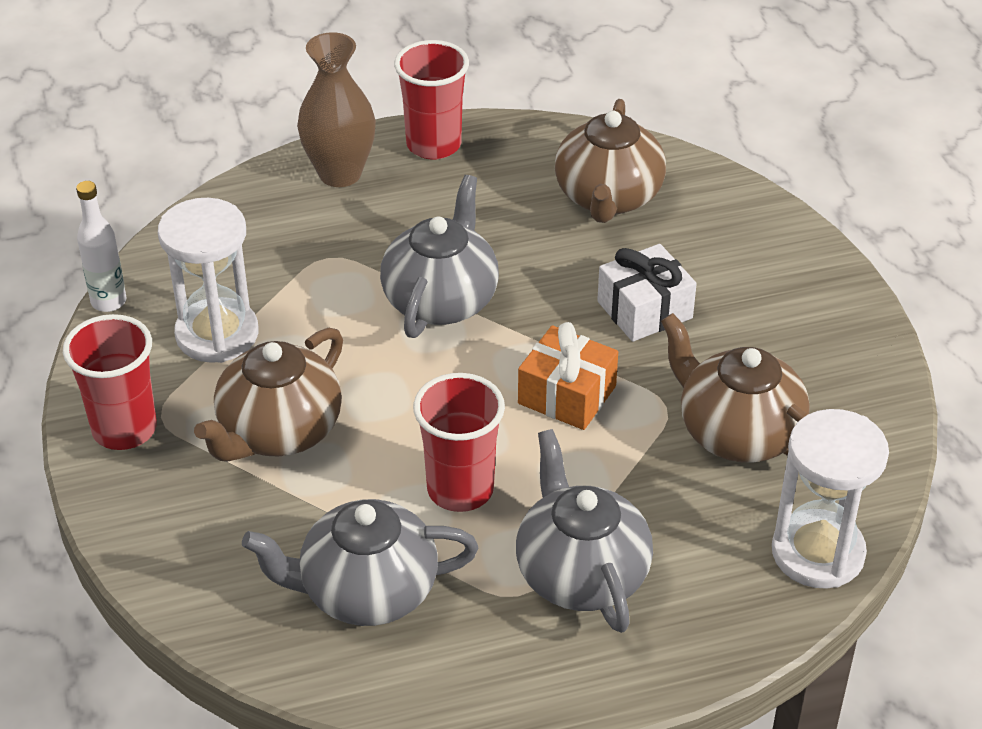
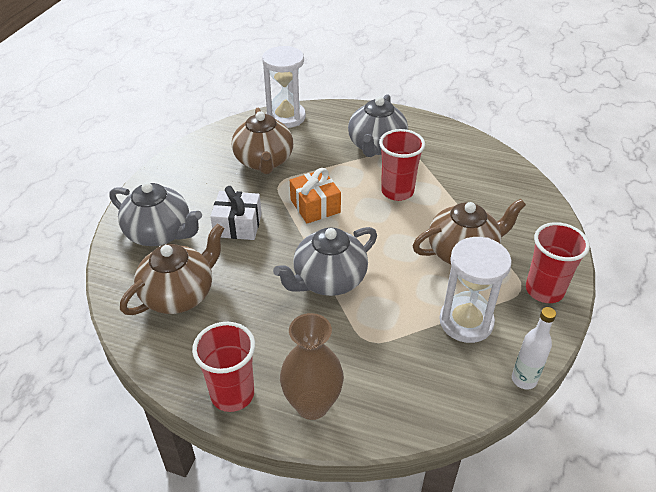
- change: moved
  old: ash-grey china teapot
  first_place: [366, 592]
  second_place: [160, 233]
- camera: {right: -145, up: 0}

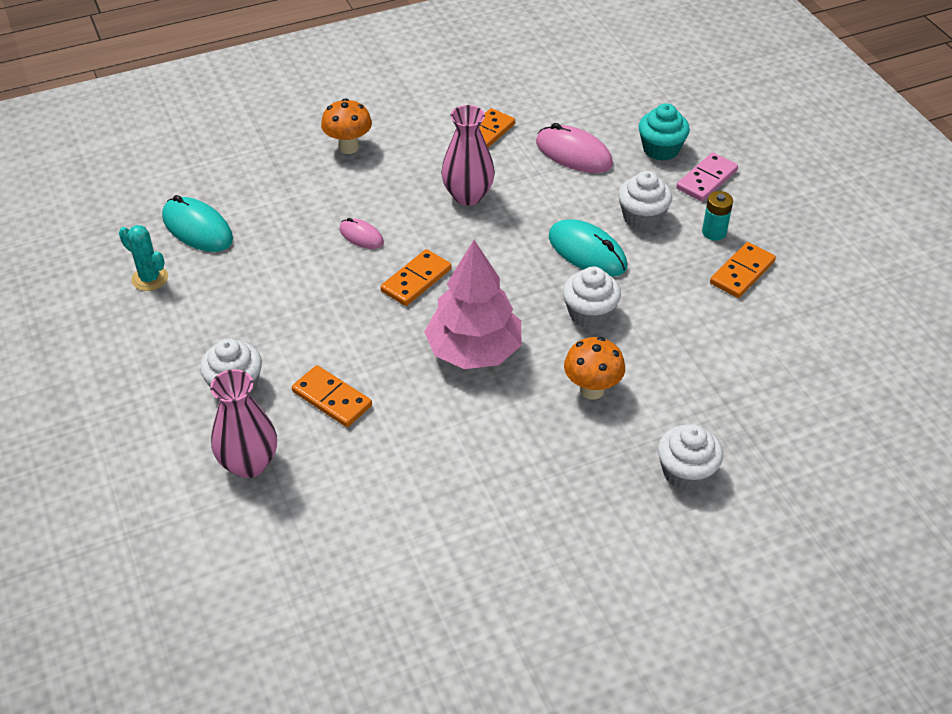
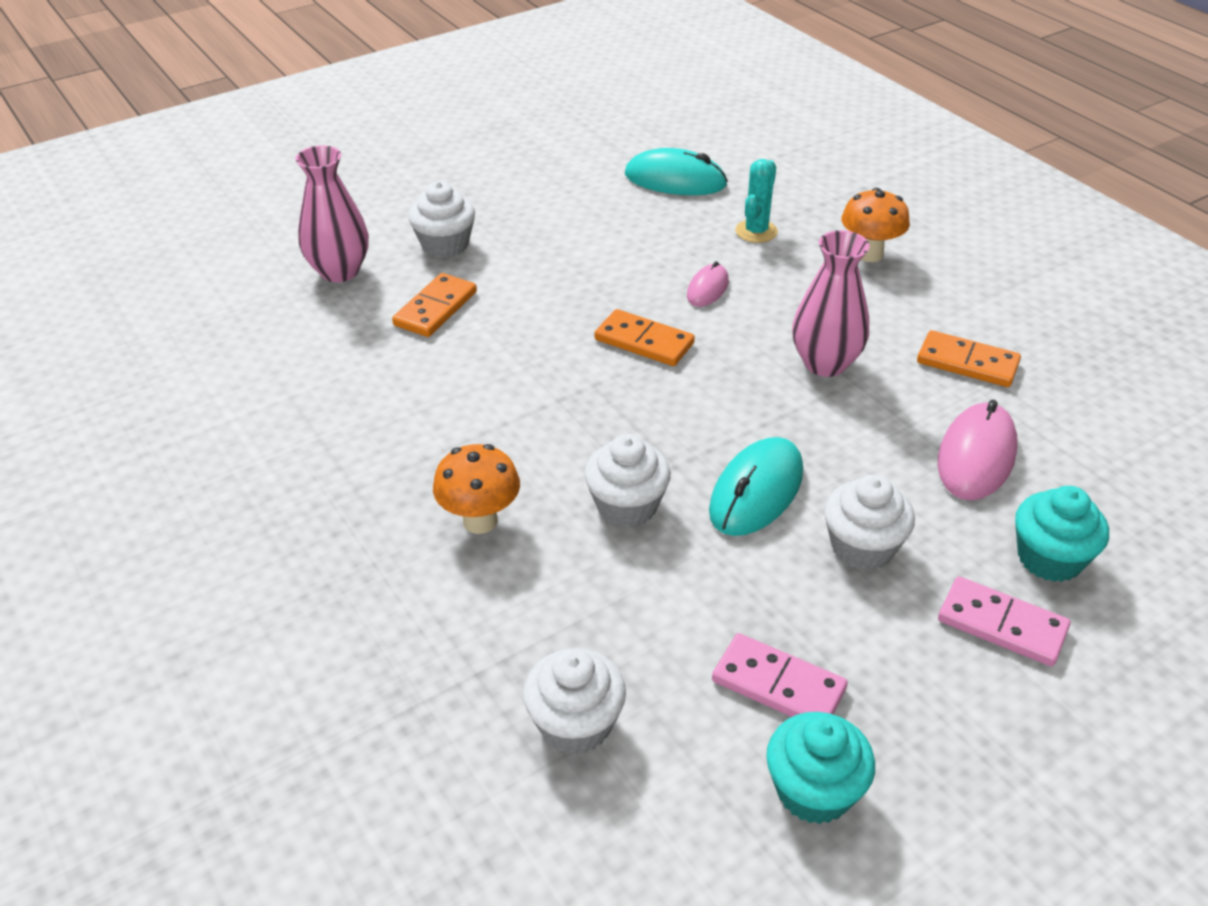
- change: removed
  old: aqua power cell
  first_place: [714, 232]
- change: turned
  old: aqua mouse
  first_place: [197, 228]
  second_place: [675, 180]
  degrees: 75
- change: moved
  old: aqua prickly plant
  first_place: [150, 278]
  second_place: [756, 231]
- change: removed
  old: rose-pink fir tree
  first_place: [474, 351]
- change: recoloured
  old: bright orange domino tile
  new: rose-pink domino tile
  first_place: [742, 272]
  second_place: [778, 685]
- change: moved
  old: pure white muffin
  first_place: [686, 472]
  second_place: [575, 724]
- change: added
  new: aqua muffin
  second_place: [814, 790]
- camera: {right: 80, up: -5}

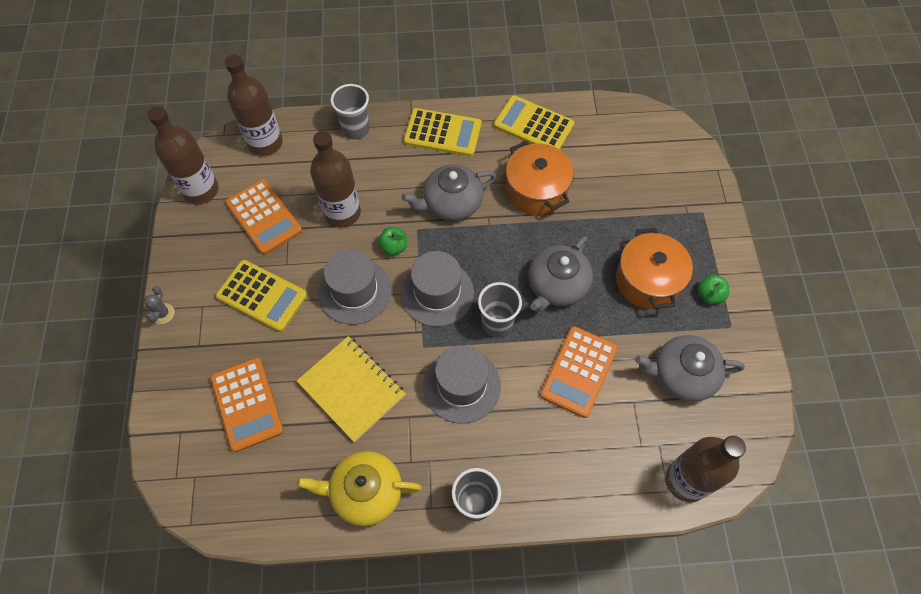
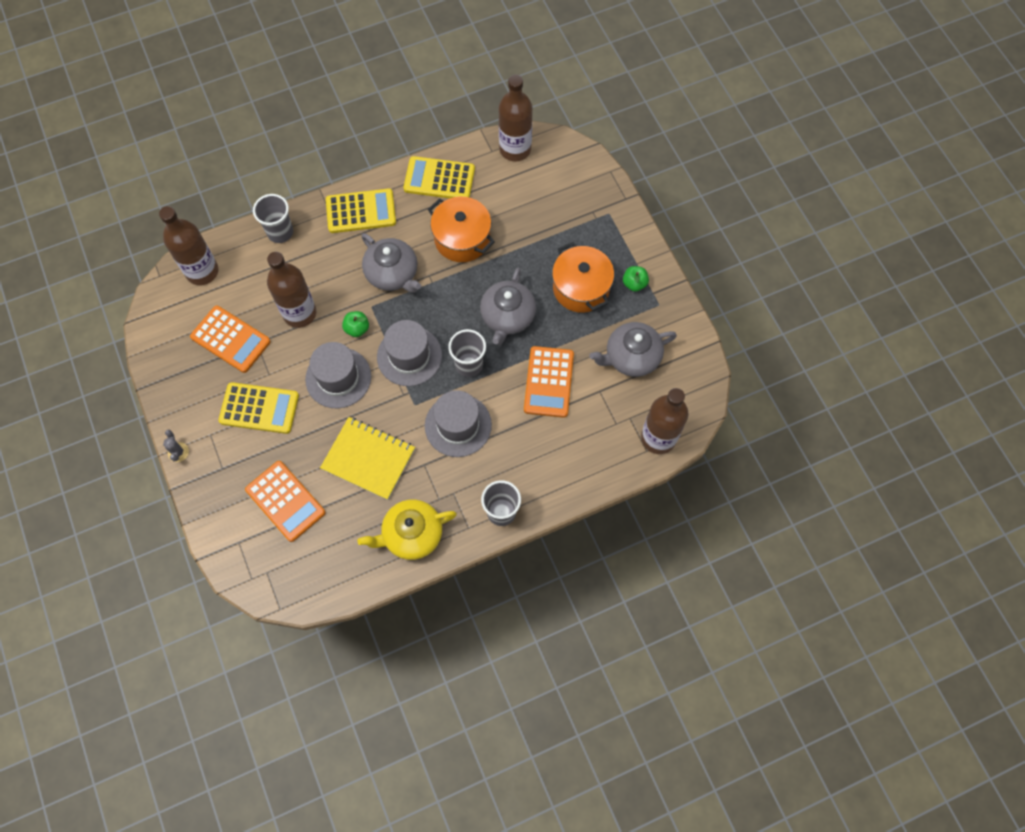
- change: moved
  old: dark brown flask
  first_place: [201, 190]
  second_place: [515, 149]
- change: turned
  old: ash-grey china teapot
  first_place: [451, 203]
  second_place: [392, 273]
  degrees: -90
- camera: {right: -20, up: 5}

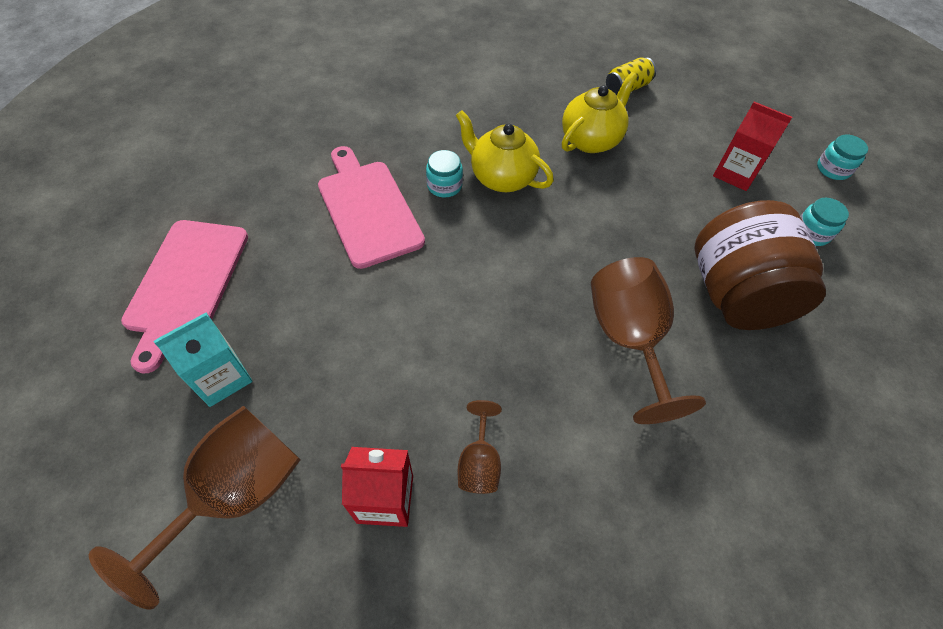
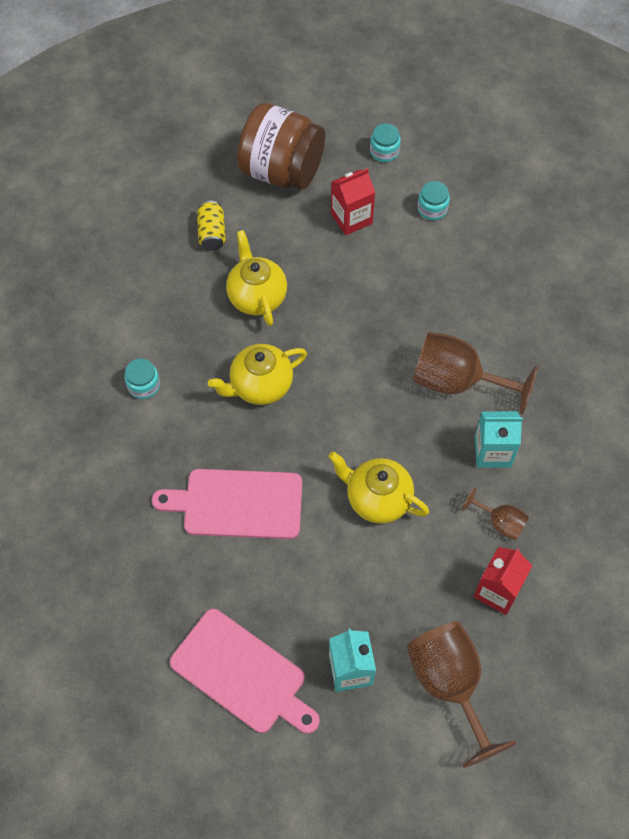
- change: moved
  old: aqua jar
  first_place: [444, 185]
  second_place: [143, 385]
- change: moved
  old: dark brown jar
  first_place: [735, 294]
  second_place: [281, 171]
- change: added
  new: aqua juice carton
  second_place: [492, 452]
- change: added
  new: bright yellow china teapot
  second_place: [377, 499]
- camera: {right: -60, up: 5}

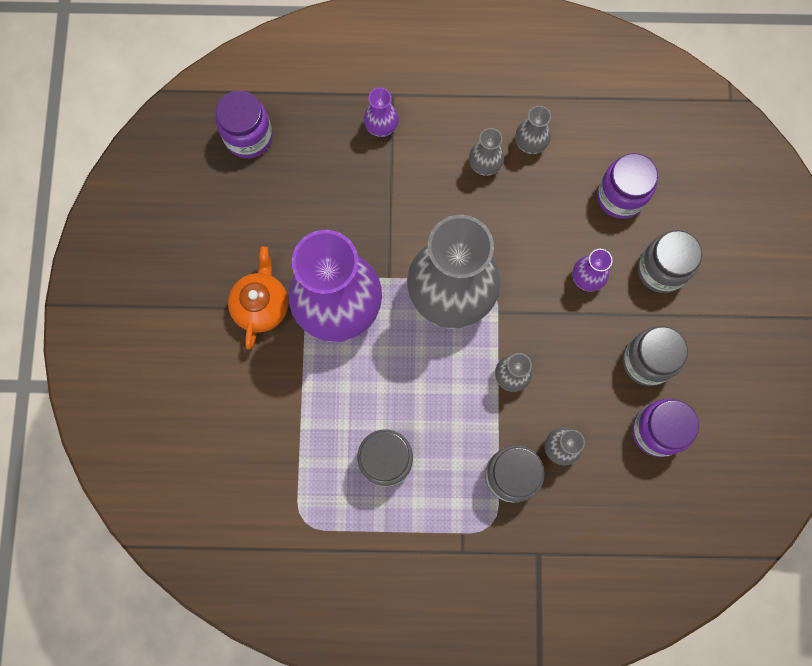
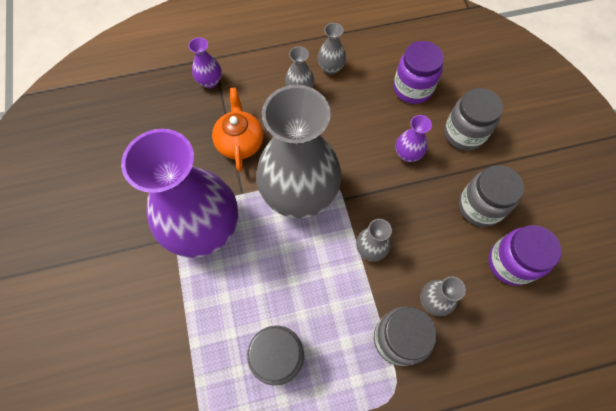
- change: removed
  old: violet jar
  first_place: [248, 137]
- change: moved
  old: bright orange china teapot
  first_place: [261, 305]
  second_place: [240, 142]
- camera: {right: -15, up: -10}

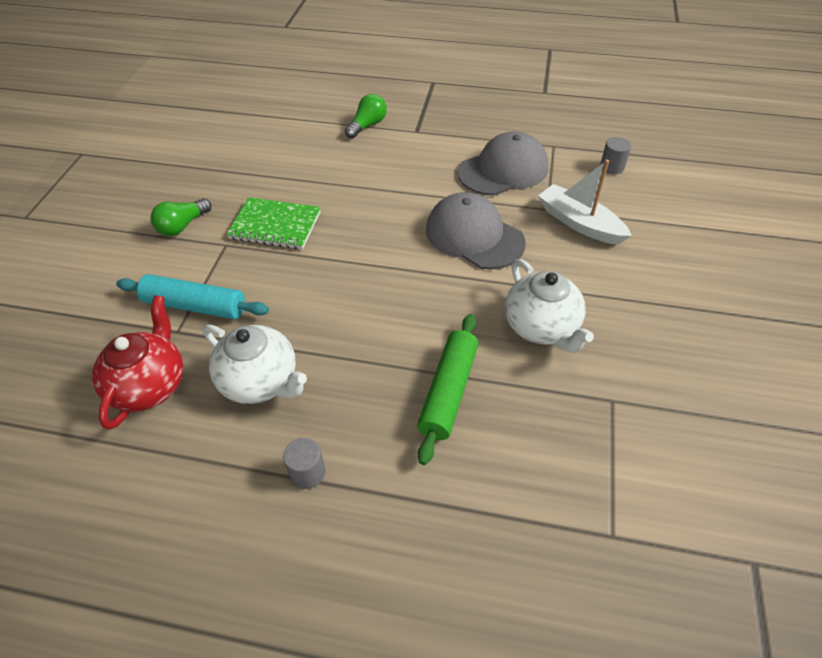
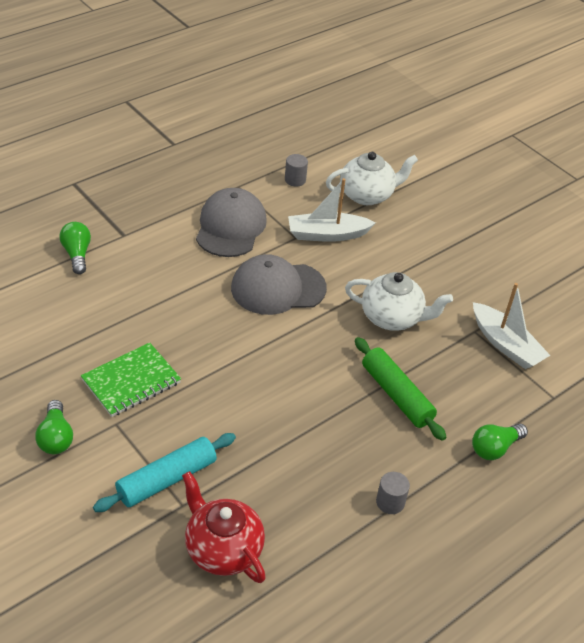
- change: moved
  old: pure white china teapot
  first_place: [261, 381]
  second_place: [367, 195]
- change: added
  new: pure white sailboat
  second_place: [505, 344]
- change: added
  new: green light bulb
  second_place: [495, 448]
- camera: {right: -55, up: -5}

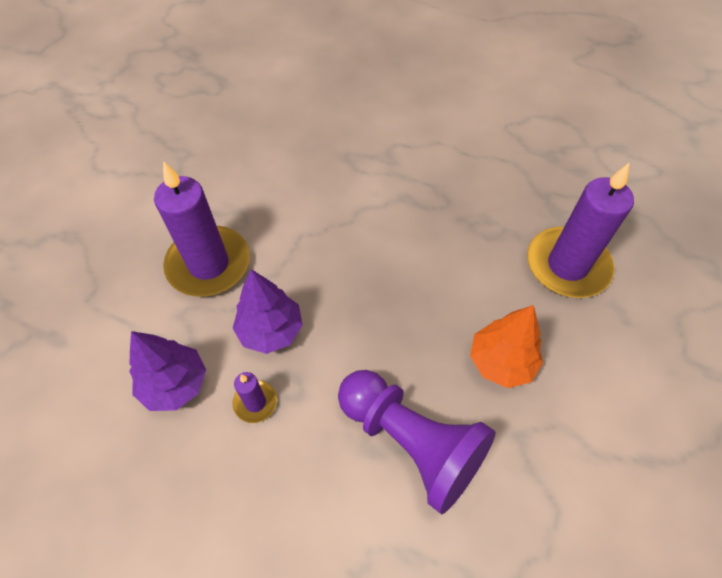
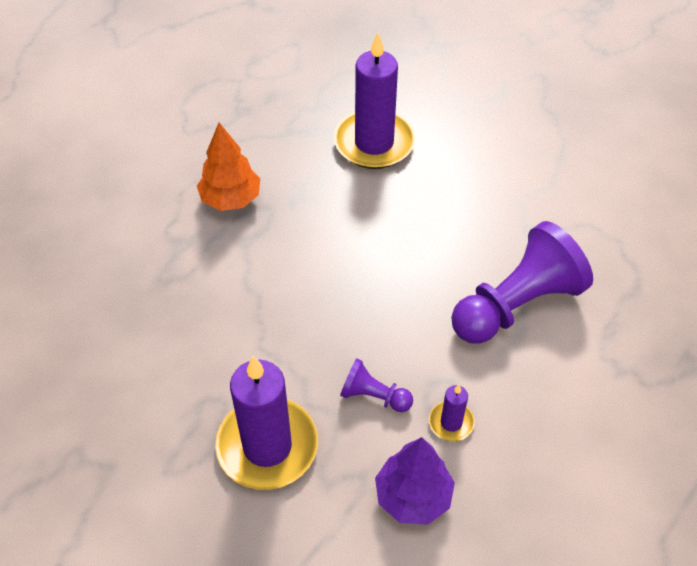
- change: replaced
  old: violet fir tree
  new: violet chess pawn
  first_place: [271, 330]
  second_place: [373, 396]
- change: moved
  old: bright orange fir tree
  first_place: [501, 362]
  second_place: [230, 199]
- camera: {right: -75, up: -5}

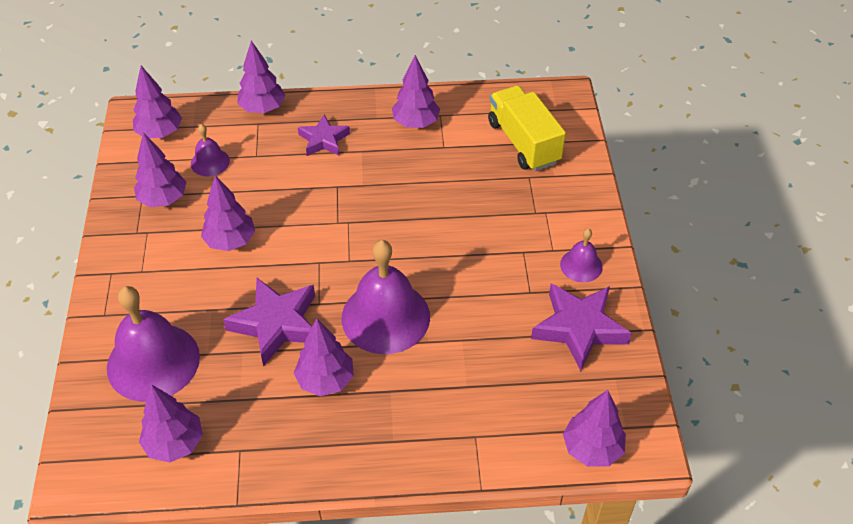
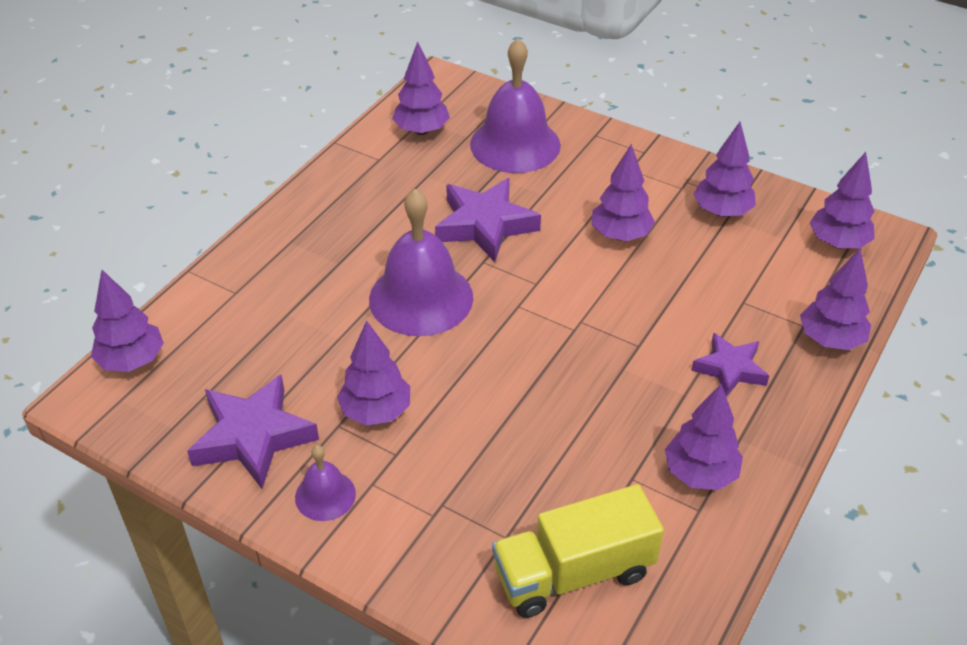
- change: turned
  old: bright yellow toy truck
  first_place: [523, 142]
  second_place: [573, 572]
  degrees: 150
- change: removed
  old: violet school bell
  first_place: [210, 162]
- change: moved
  old: violet fir tree
  first_place: [325, 380]
  second_place: [376, 411]
- camera: {right: 125, up: -5}

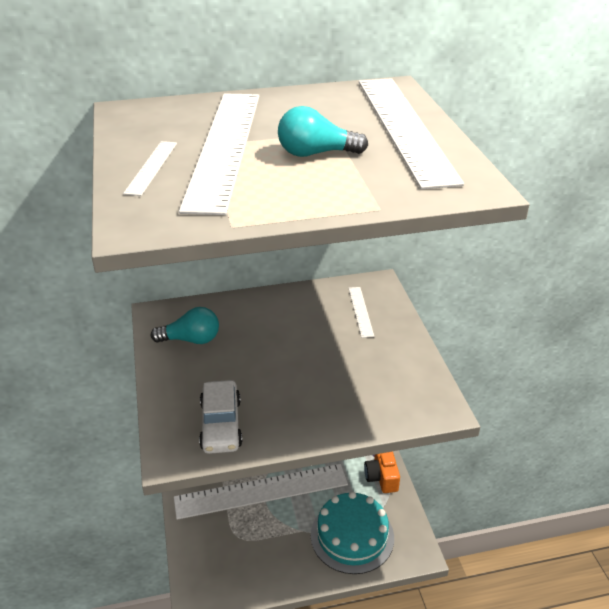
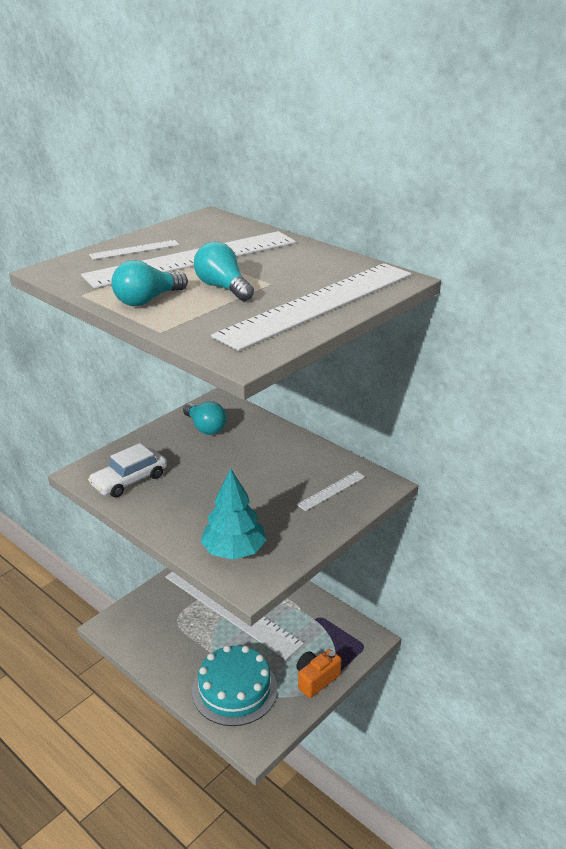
- change: added
  new: aqua light bulb
  second_place: [147, 300]
- change: added
  new: aqua fir tree
  second_place: [234, 551]
- camera: {right: 55, up: -5}

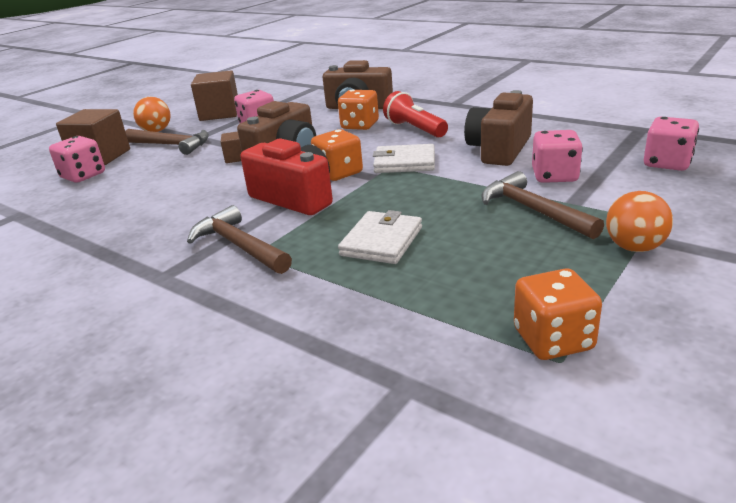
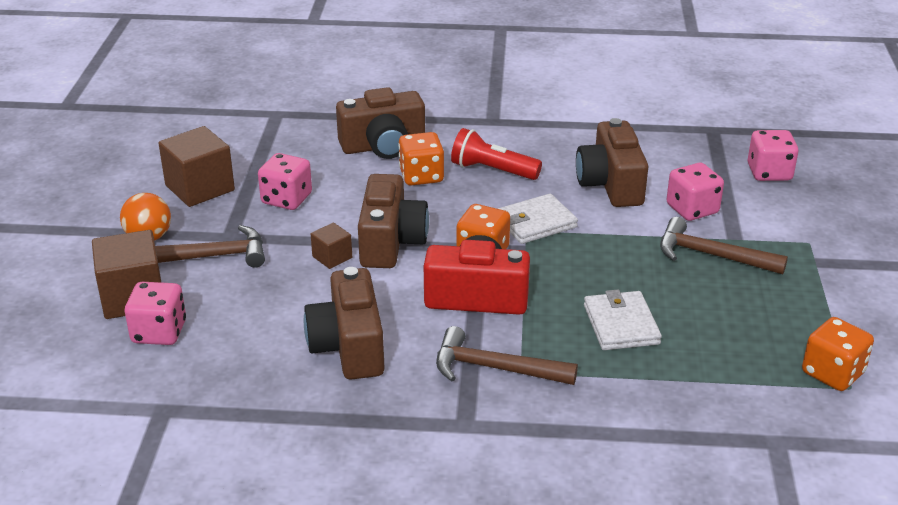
- change: removed
  old: bright orange sphere
  first_place: [634, 247]
- change: added
  new: dark brown compact camera
  second_place: [349, 346]
- camera: {right: -35, up: 5}

